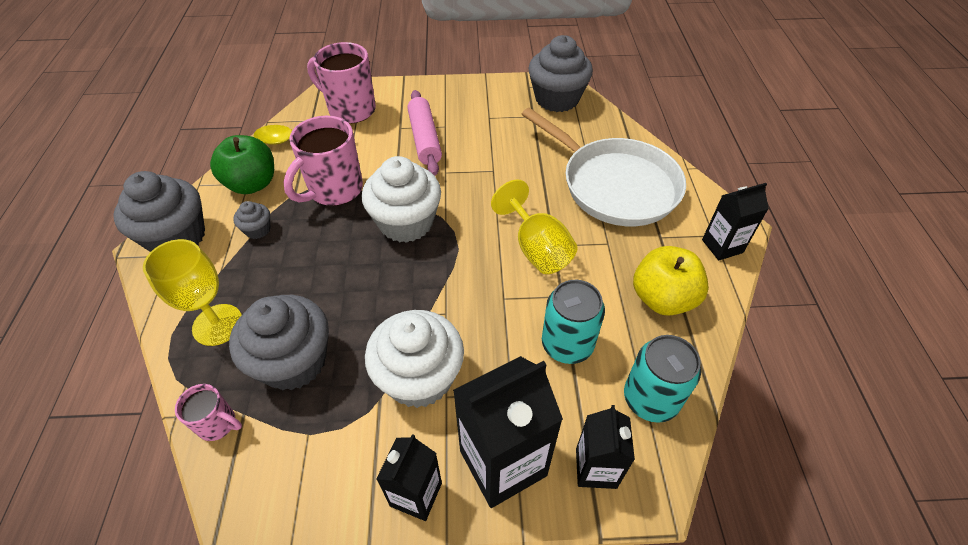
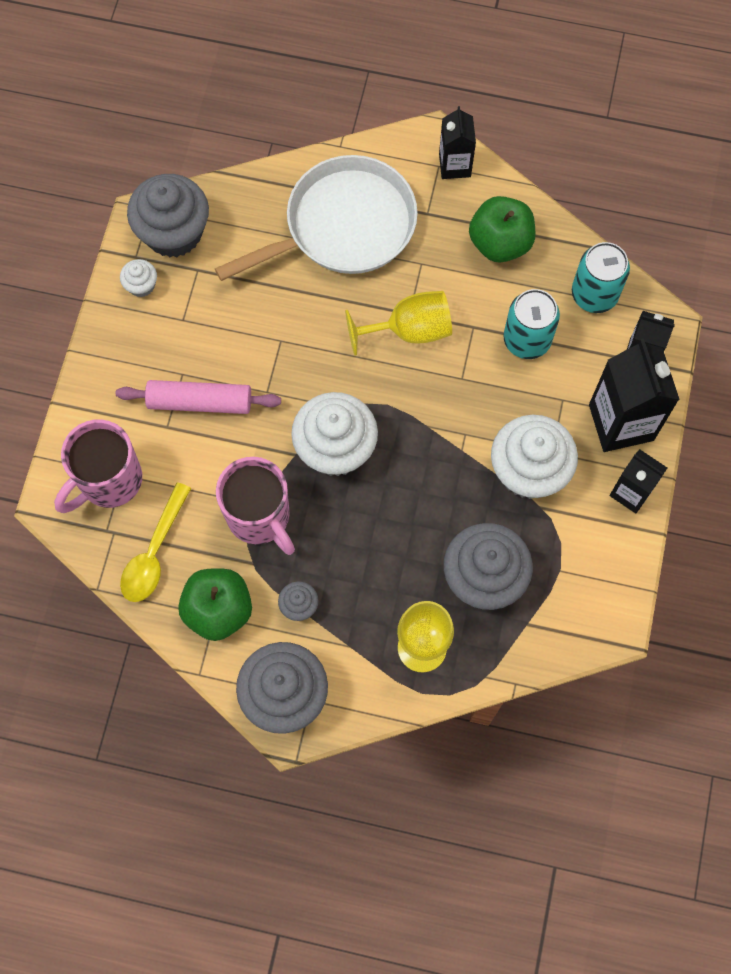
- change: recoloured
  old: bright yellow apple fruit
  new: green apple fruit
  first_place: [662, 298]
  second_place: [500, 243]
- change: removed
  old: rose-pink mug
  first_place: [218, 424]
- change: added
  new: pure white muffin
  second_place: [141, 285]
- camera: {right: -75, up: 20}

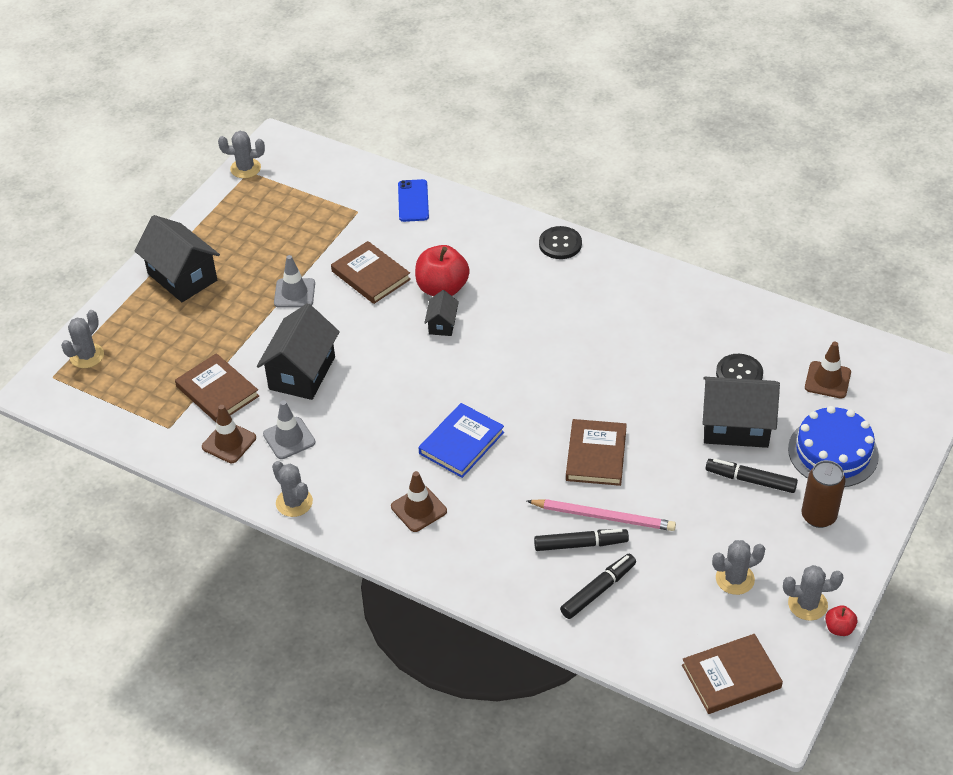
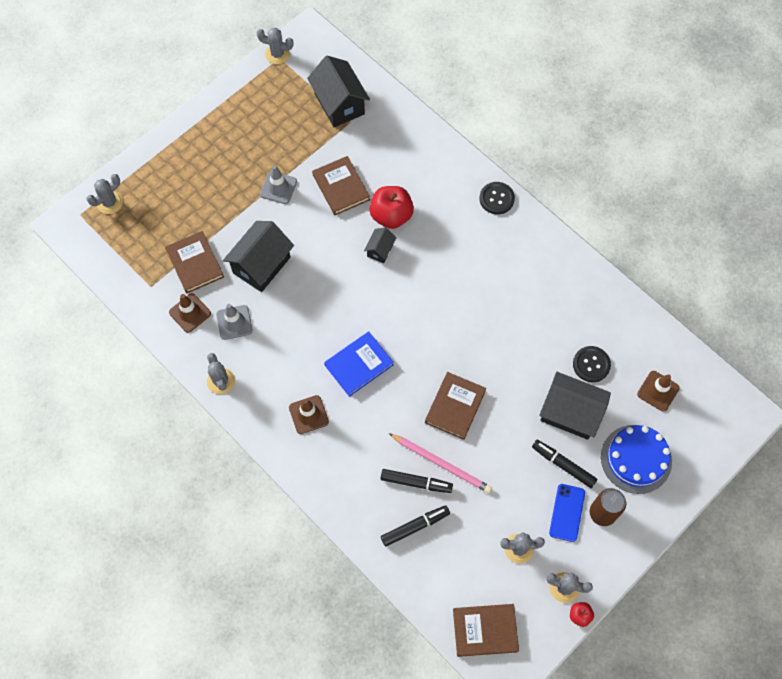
- change: moved
  old: cobalt phone
  first_place: [413, 201]
  second_place: [567, 512]
- change: moved
  old: black cottage
  first_place: [182, 277]
  second_place: [339, 104]
- camera: {right: 15, up: 20}

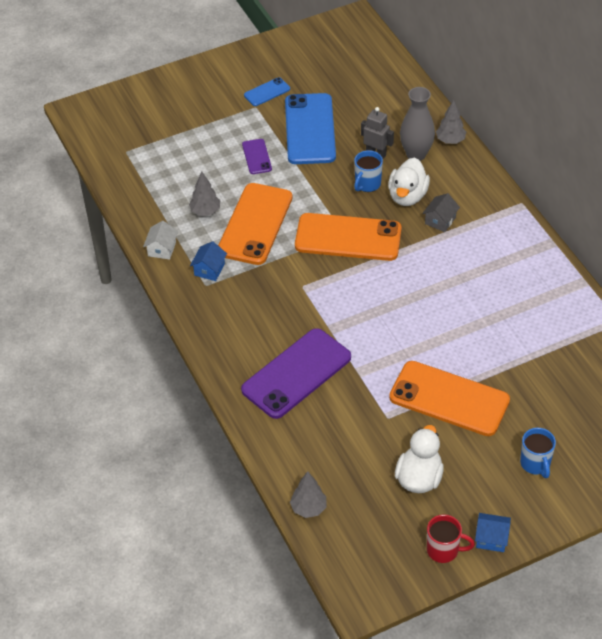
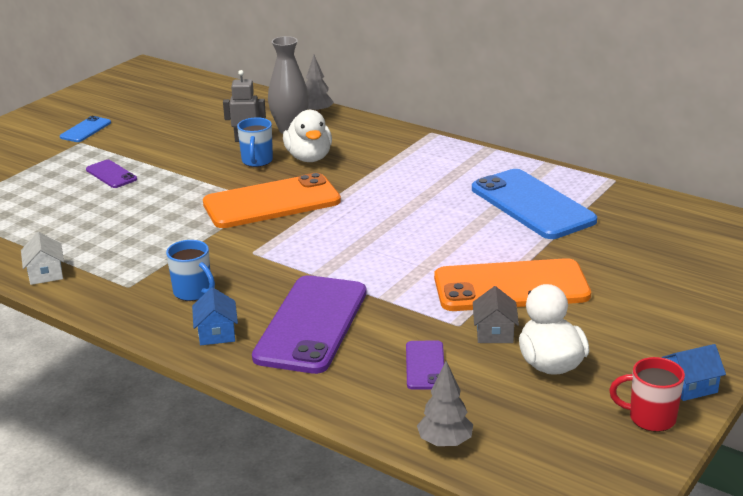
- change: moved
  old: cobalt phone
  first_place: [310, 129]
  second_place: [532, 205]
- change: removed
  old: ash-grey fir tree
  first_place: [205, 211]
- change: removed
  old: bright orange phone
  first_place: [255, 224]
- change: moved
  old: ash-grey cottage
  first_place: [440, 220]
  second_place: [494, 332]
- change: moved
  old: cobalt cottage
  first_place: [209, 269]
  second_place: [216, 333]
- change: moved
  old: cobalt mug
  first_place: [535, 464]
  second_place: [193, 292]
- change: turned
  old: red mug
  first_place: [443, 550]
  second_place: [650, 418]
  degrees: -150
- change: added
  new: violet phone
  second_place: [425, 365]
- camera: {right: -30, up: -20}

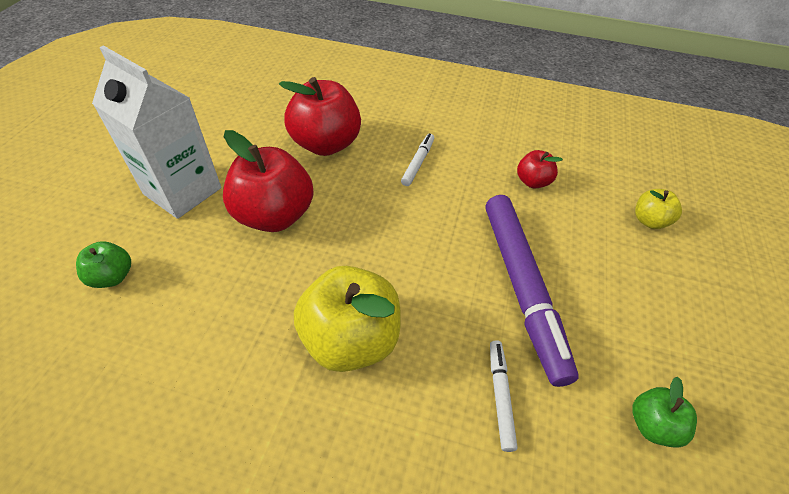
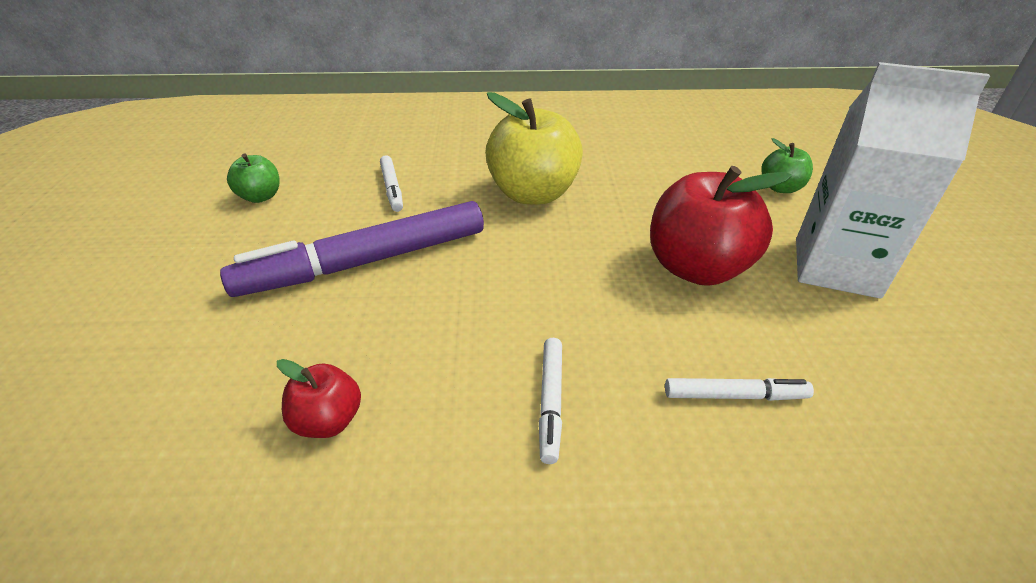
- change: replaced
  old: red apple fruit
  new: pure white marker
  first_place: [326, 144]
  second_place: [735, 395]
- change: removed
  old: bright yellow apple fruit
  first_place: [649, 221]
- change: turned
  old: violet marker
  first_place: [522, 288]
  second_place: [365, 262]
  degrees: -90
- camera: {right: 165, up: -10}

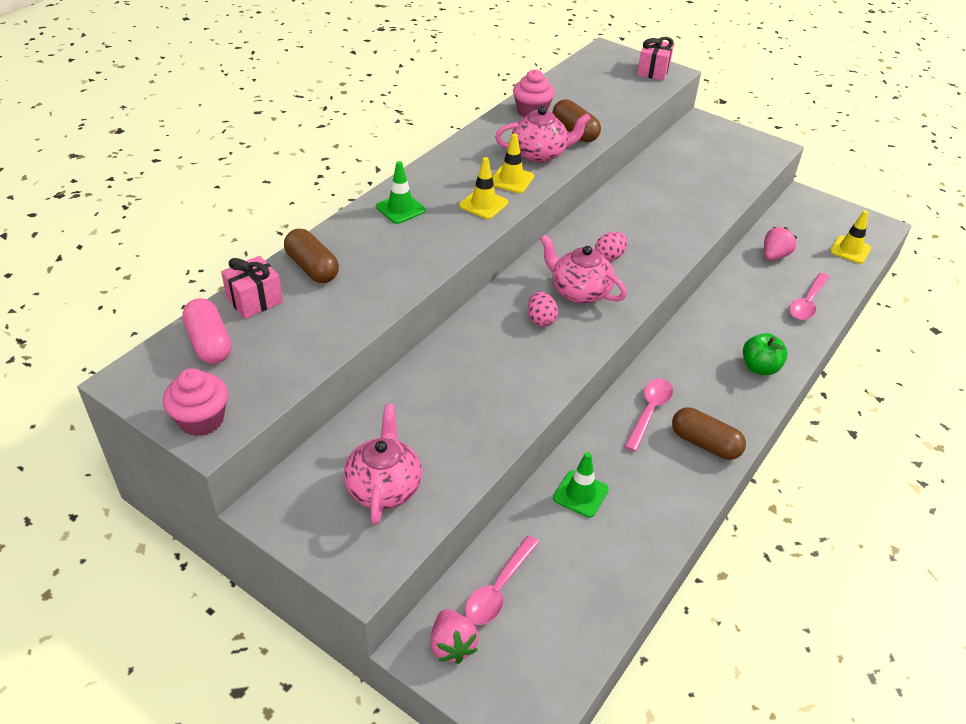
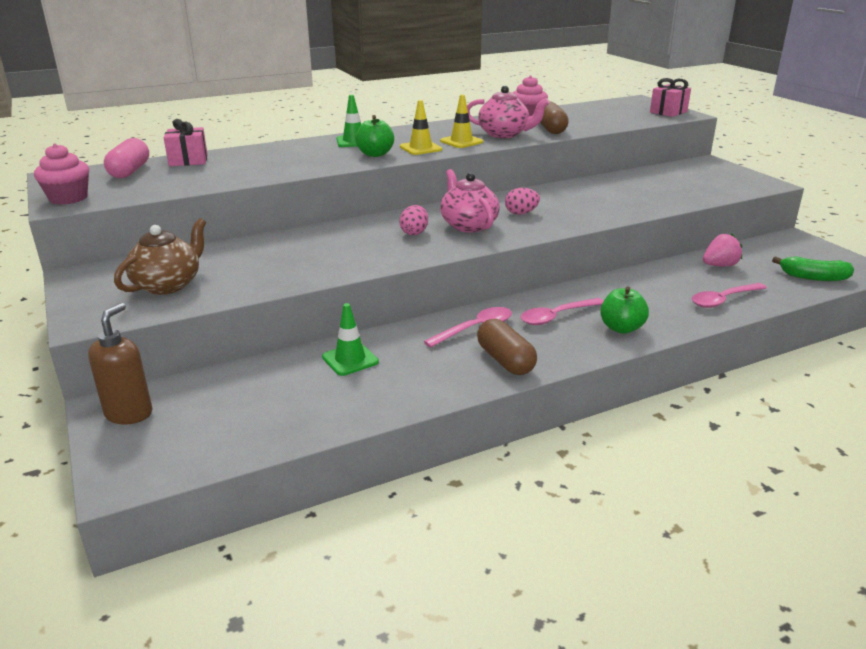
- change: replaced
  old: bright yellow traffic cone
  new: green banana fruit
  first_place: [850, 250]
  second_place: [813, 277]
- change: removed
  old: dark brown capsule
  first_place: [312, 268]
- change: recoloured
  old: rose-pink china teapot
  new: dark brown china teapot
  first_place: [384, 487]
  second_place: [168, 285]
- change: moved
  old: rose-pink teaspoon
  first_place: [499, 588]
  second_place: [557, 316]
- change: replaced
  old: rose-pink berry
  new: dark brown pump bottle
  first_place: [452, 645]
  second_place: [129, 413]
- change: added
  new: green apple fruit
  second_place: [375, 154]
- camera: {right: 30, up: -15}

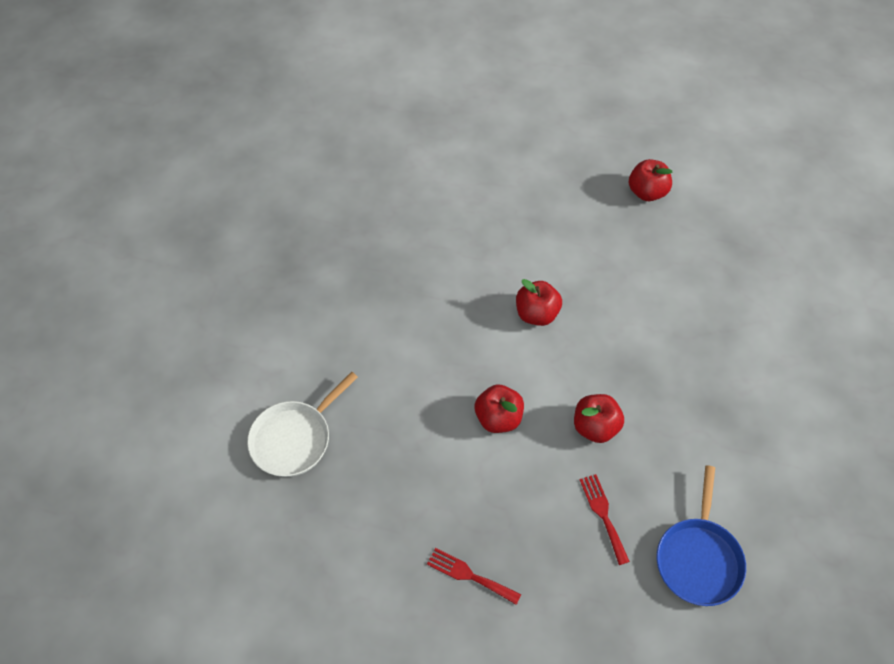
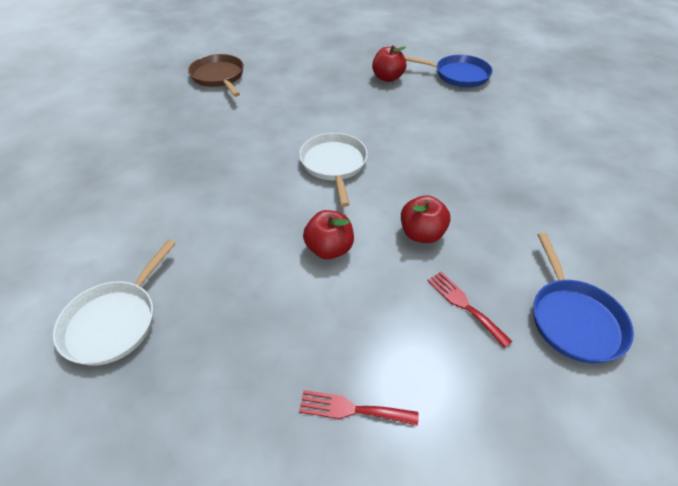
- change: replaced
  old: red apple fruit
  new: pure white skillet
  first_place: [537, 314]
  second_place: [334, 164]
- change: added
  new: dark brown skillet
  second_place: [219, 77]
- change: added
  new: cobalt skillet
  second_place: [458, 75]
- camera: {right: -20, up: -10}

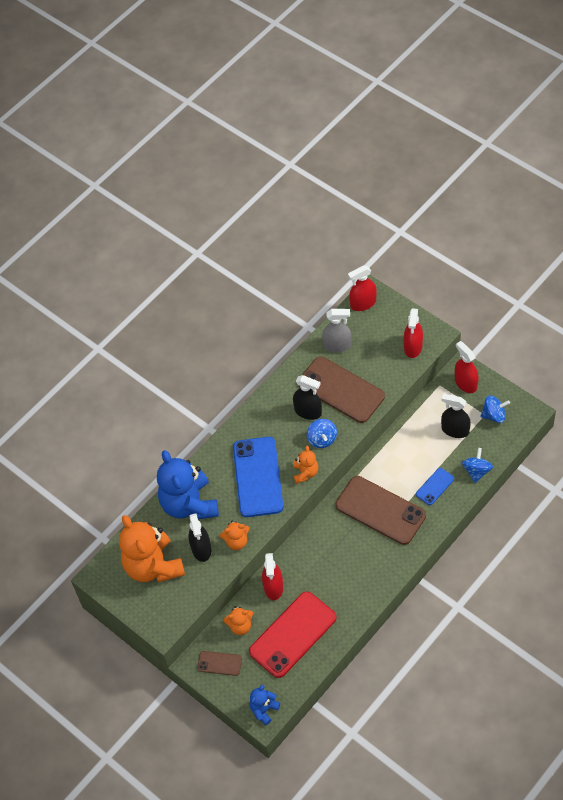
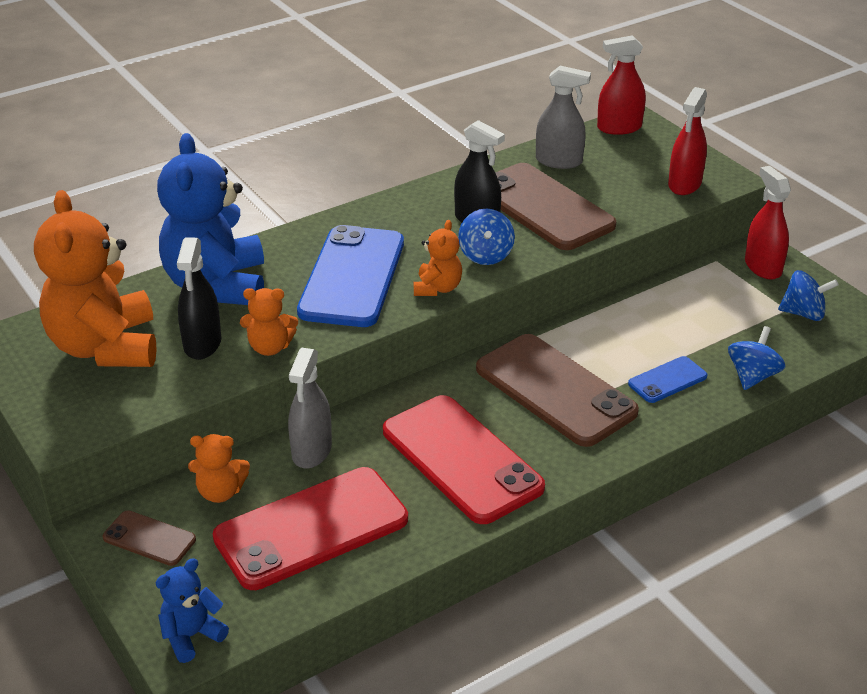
- change: removed
  old: black spray cleaner
  first_place: [455, 430]
- change: recoloured
  old: red spray cleaner
  new: ash-grey spray cleaner
  first_place: [273, 587]
  second_place: [312, 451]
- change: added
  new: red phone
  second_place: [461, 459]
- camera: {right: 10, up: -20}

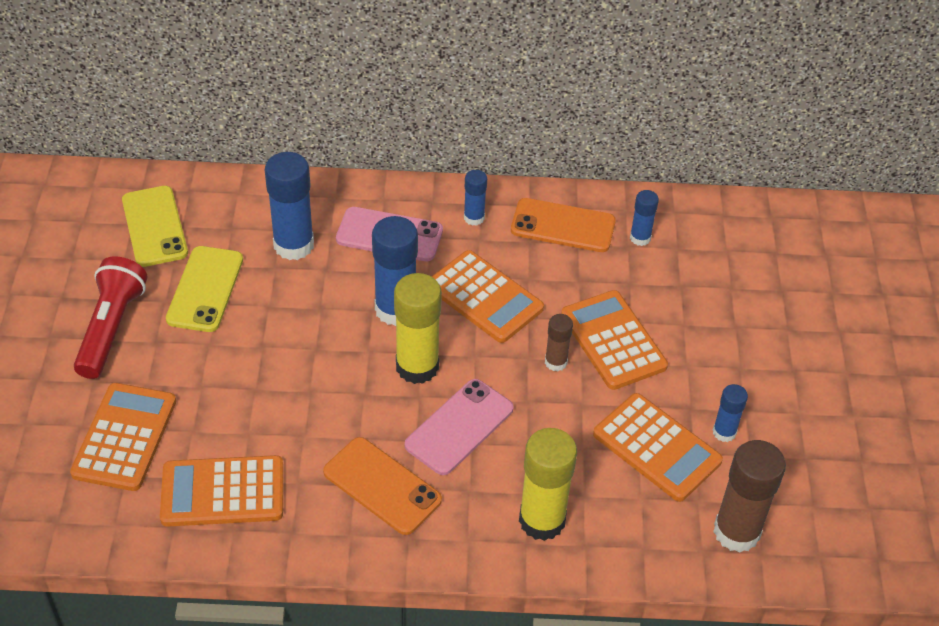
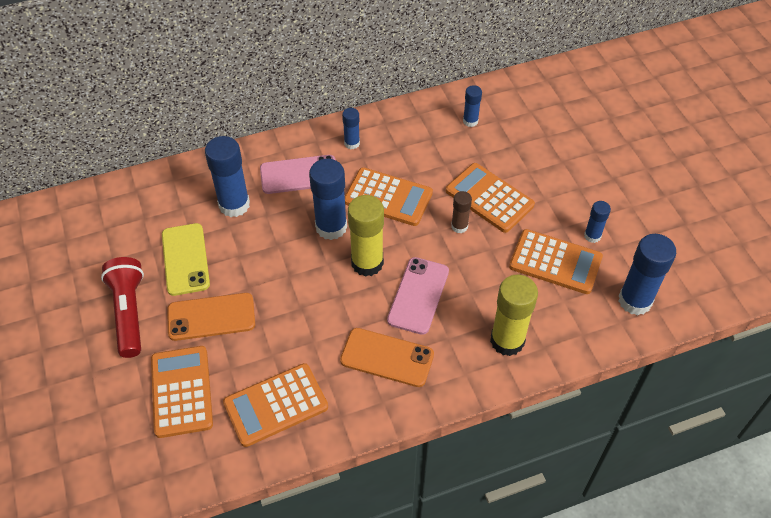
- change: removed
  old: bright yellow phone
  first_place: [154, 226]
- change: moved
  old: bright orange phone
  first_place: [563, 226]
  second_place: [211, 317]
- change: recoloured
  old: dark brown stick of glue
  new: cobalt stick of glue
  first_place: [736, 532]
  second_place: [635, 301]
- camera: {right: -20, up: 5}

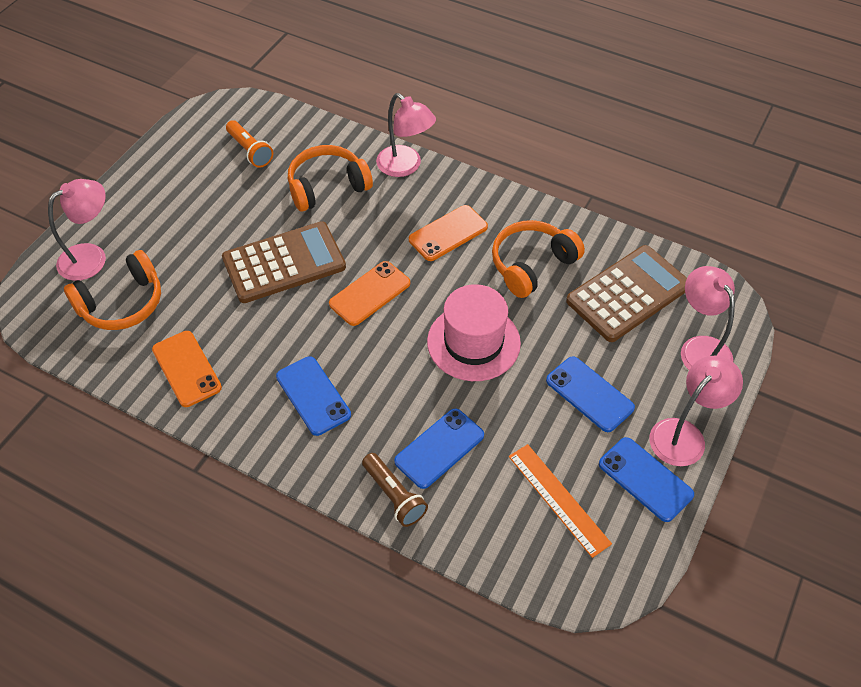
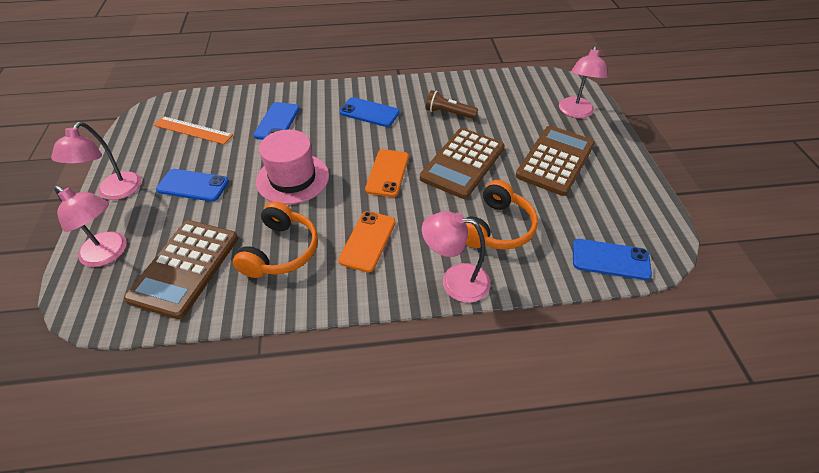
- change: removed
  old: bright orange torch
  first_place: [250, 151]
- change: removed
  old: bright orange headset
  first_place: [122, 303]
- change: removed
  old: bright orange phone
  first_place: [187, 369]
- change: moved
  old: cobalt phone
  first_place: [645, 479]
  second_place: [610, 259]
- change: moved
  old: dark brown torch
  first_place: [394, 496]
  second_place: [449, 113]
- change: added
  new: dark brown calculator
  second_place: [555, 160]
- camera: {right: 145, up: -5}

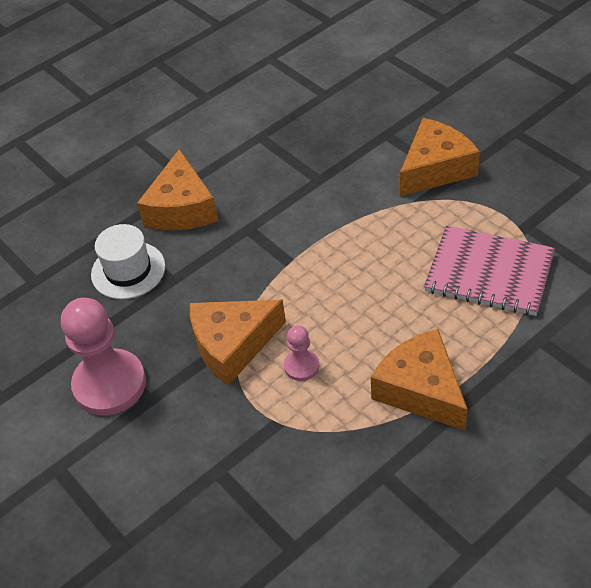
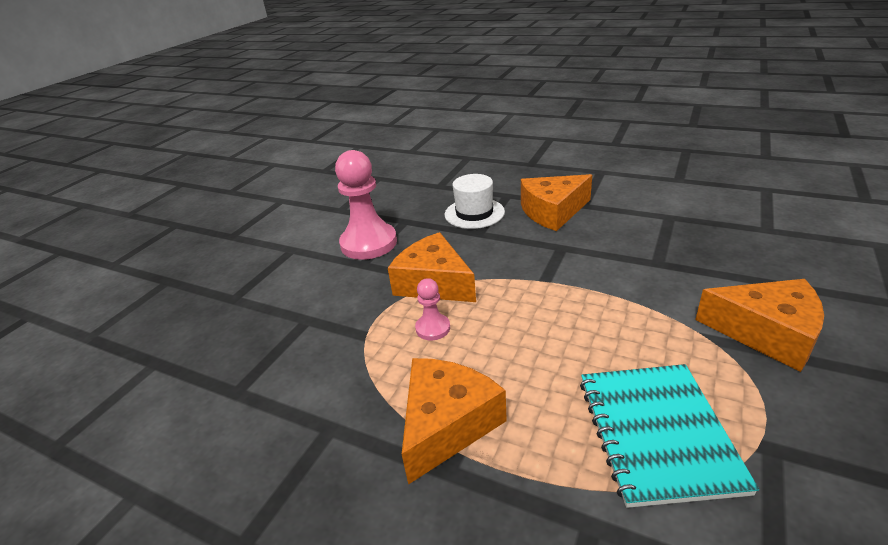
- change: recoloured
  old: rose-pink exercise book
  new: aqua exercise book
  first_place: [489, 273]
  second_place: [657, 433]
- camera: {right: 65, up: -15}

